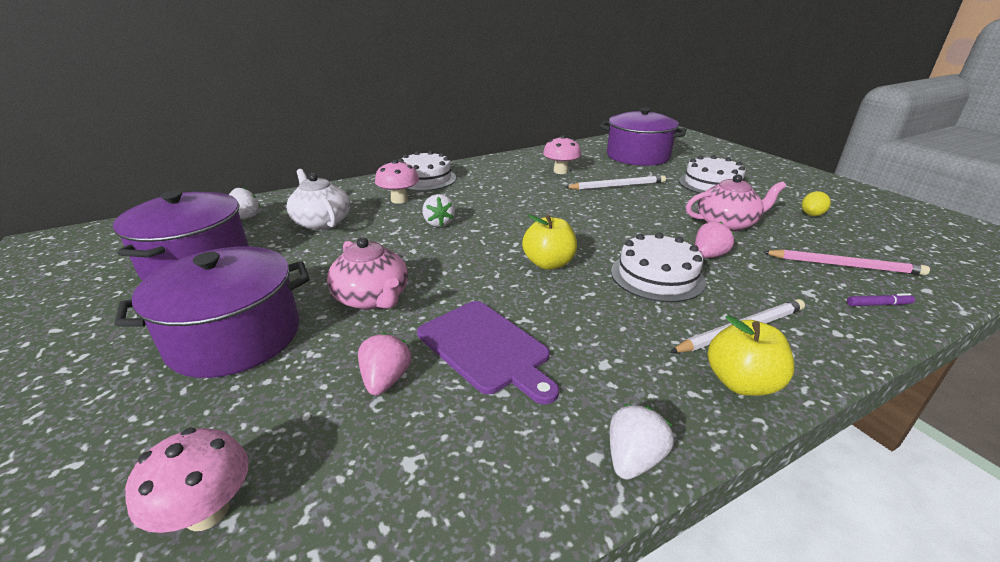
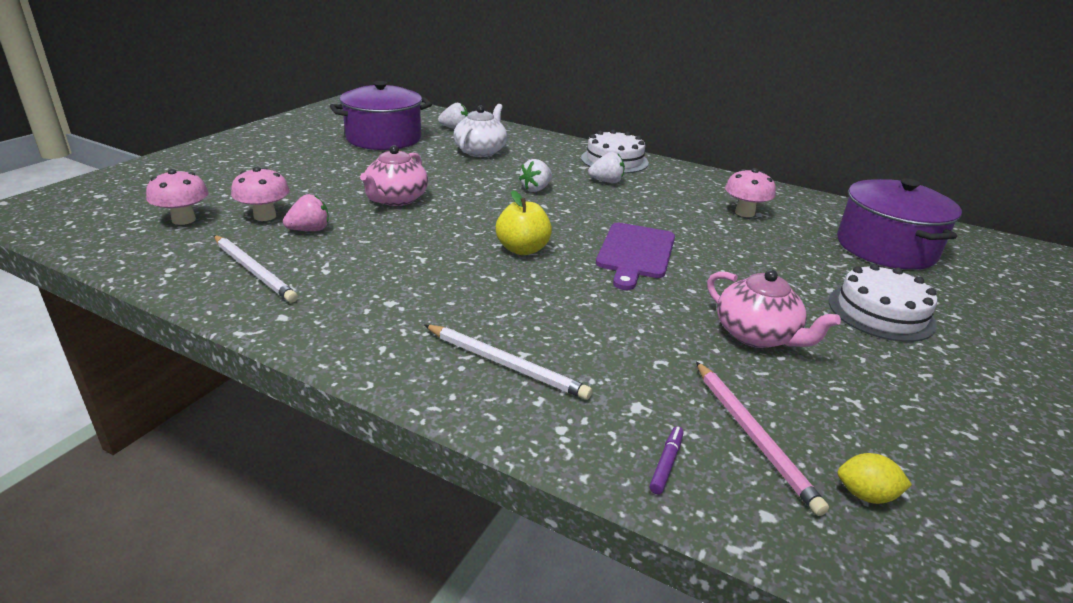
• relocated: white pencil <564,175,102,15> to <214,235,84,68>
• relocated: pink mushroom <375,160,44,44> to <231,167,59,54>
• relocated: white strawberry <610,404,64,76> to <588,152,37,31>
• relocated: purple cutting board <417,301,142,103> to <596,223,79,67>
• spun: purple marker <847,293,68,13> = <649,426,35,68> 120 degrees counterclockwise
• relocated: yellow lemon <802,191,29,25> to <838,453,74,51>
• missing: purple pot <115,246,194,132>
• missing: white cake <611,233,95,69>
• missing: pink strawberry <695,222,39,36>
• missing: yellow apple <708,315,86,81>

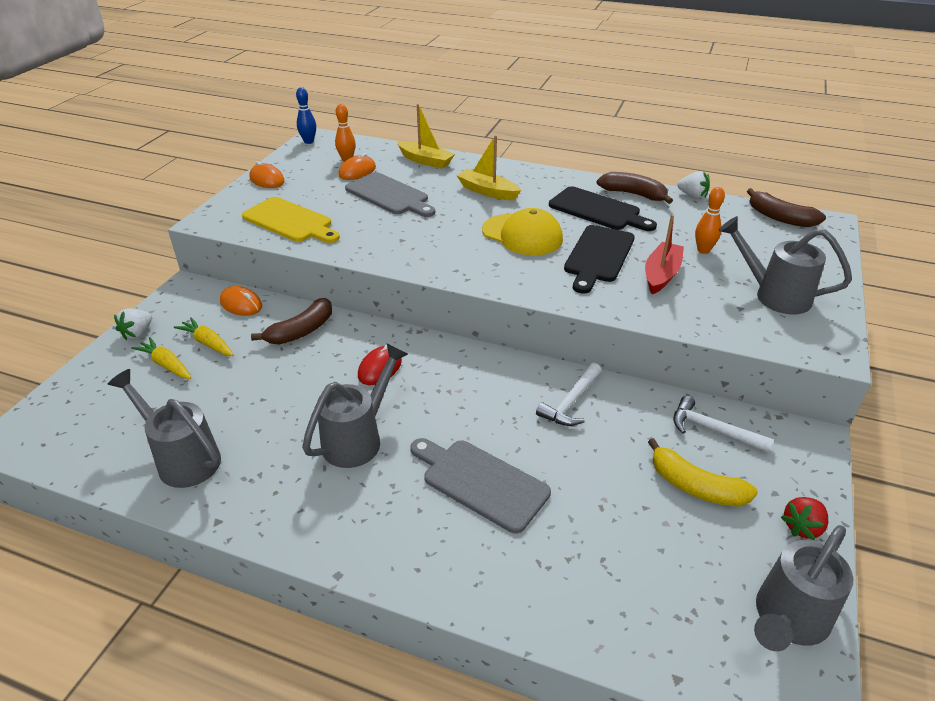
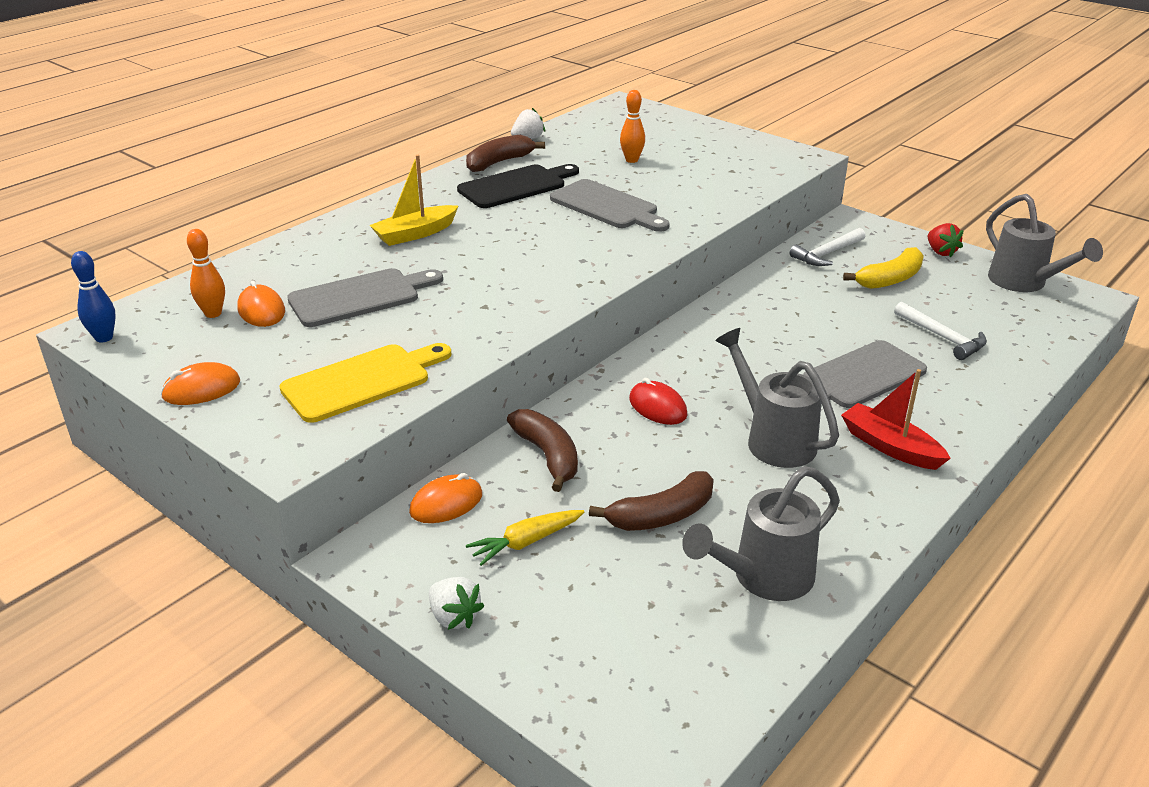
• colour: black cutting board <564,225,71,69> to grey cutting board <550,179,120,53>
• relocated: brown banana <747,188,79,39> to <589,471,125,60>
• relocated: red boat <645,215,39,79> to <841,369,110,101>
• relocated: white hammer <536,363,65,63> to <894,302,93,58>
• missing: yellow carrot <131,337,60,42>
• missing: yellow boat <397,104,58,65>
• missing: yellow cap <482,208,81,47>
• missing: grey watering can <719,216,133,98>

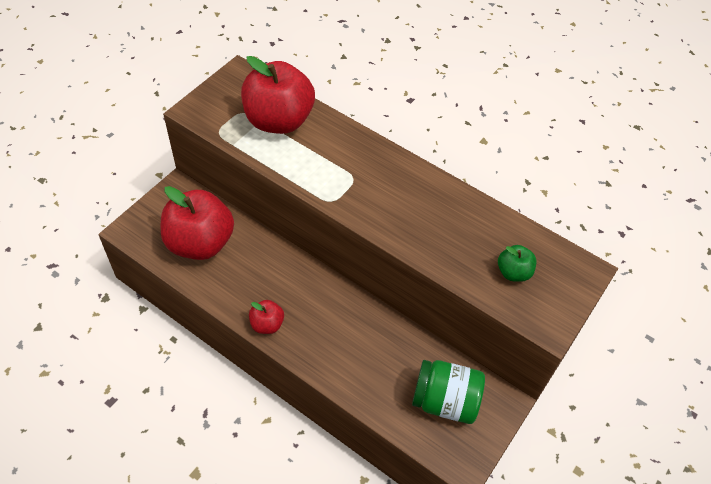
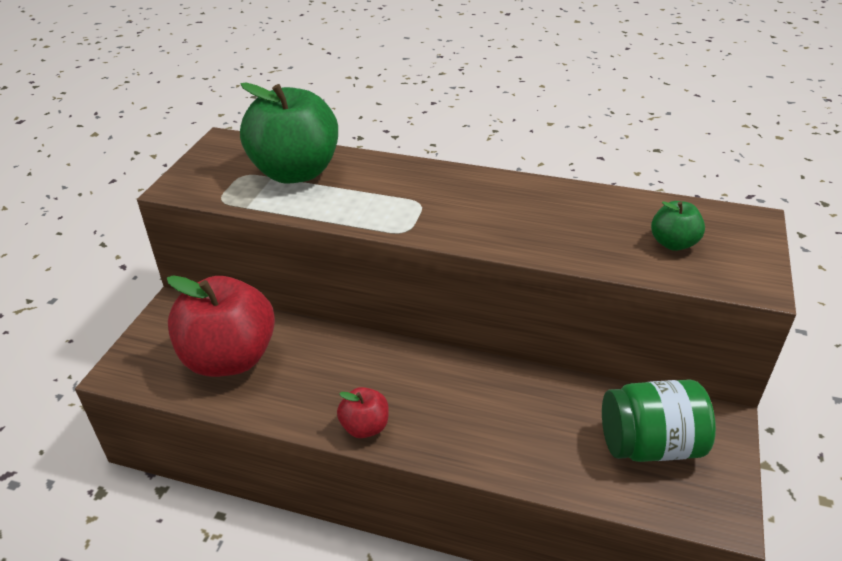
• colour: red apple <241,56,74,78> to green apple <240,82,98,102>

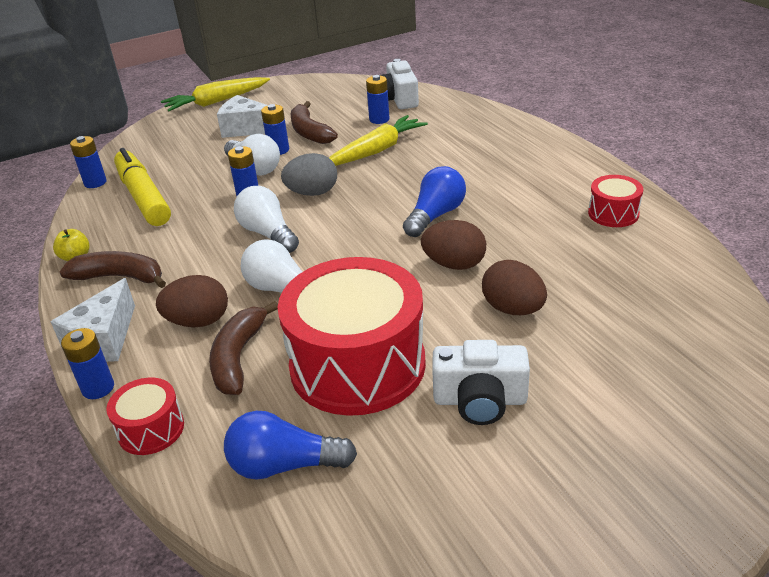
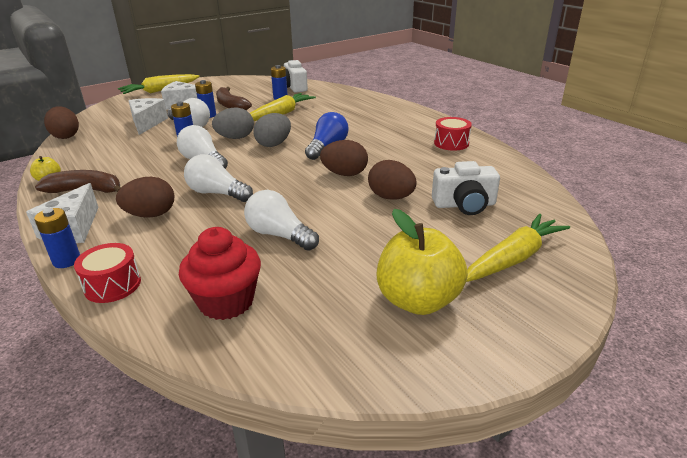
• exchanged: blue battery <70,136,37,52> to brown egg <44,106,35,33>
• appeared: white cheese <129,98,39,37>
• exchanged: blue light bulb <224,411,133,69> to red cupcake <179,227,82,93>
• exchanged: red drum <278,257,148,159> to white light bulb <244,190,75,61>
• appeared: grey egg <253,113,38,34>
• appeared: yellow apple <377,209,91,106>
• relocated: white camera <432,340,98,85> to <432,161,68,54>
• appeared: yellow carrot <466,214,104,68>
• missing: yellow marker <114,148,57,78>
• missing: brown banana <209,301,69,94>

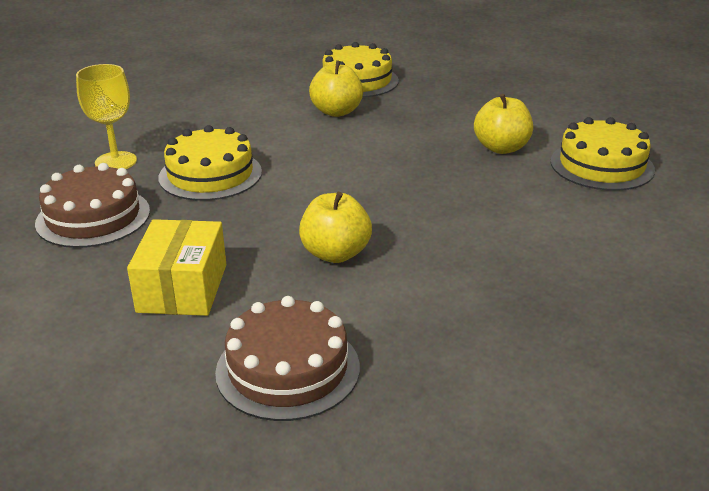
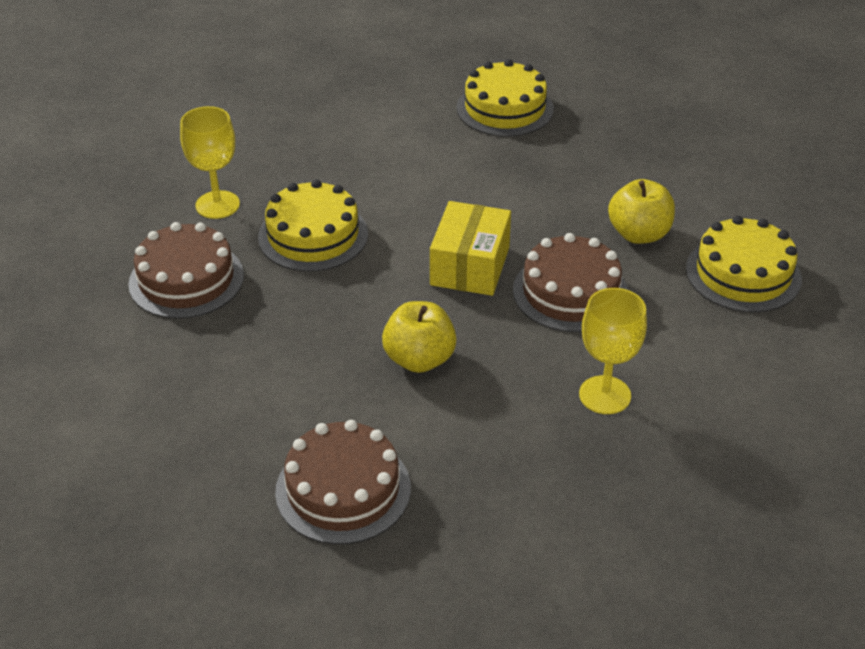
• relocated: yellow box <127,219,99,97> to <430,201,81,95>
• appeared: brown cake <513,233,115,99>
• appeared: yellow goblet <579,288,68,126>
• missing: yellow apple <309,60,54,57>

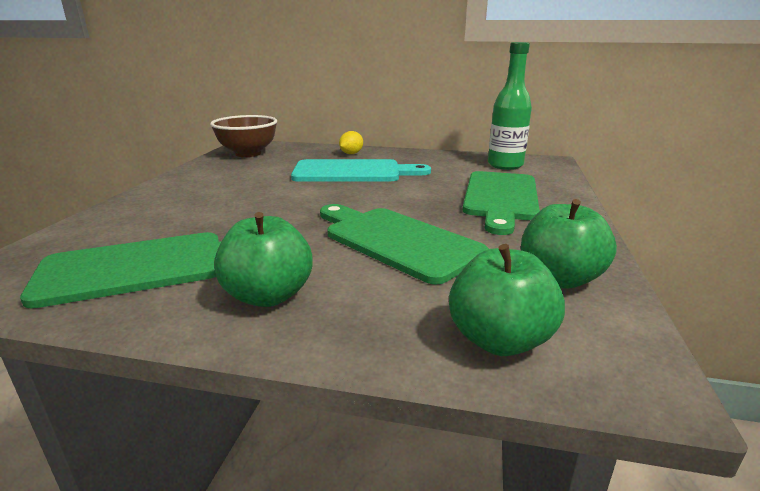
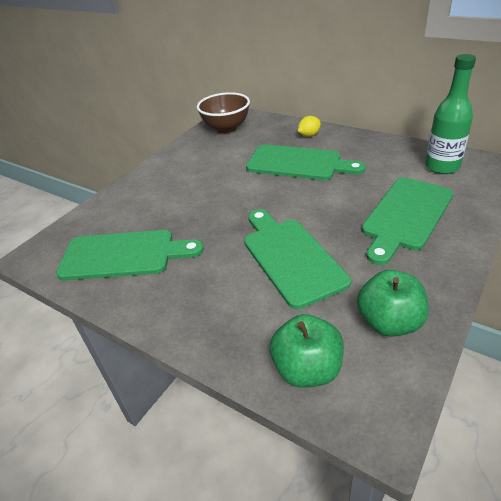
• colour: turquoise cutting board <291,159,140,23> to green cutting board <246,145,119,35>
• missing: green apple <214,212,99,95>

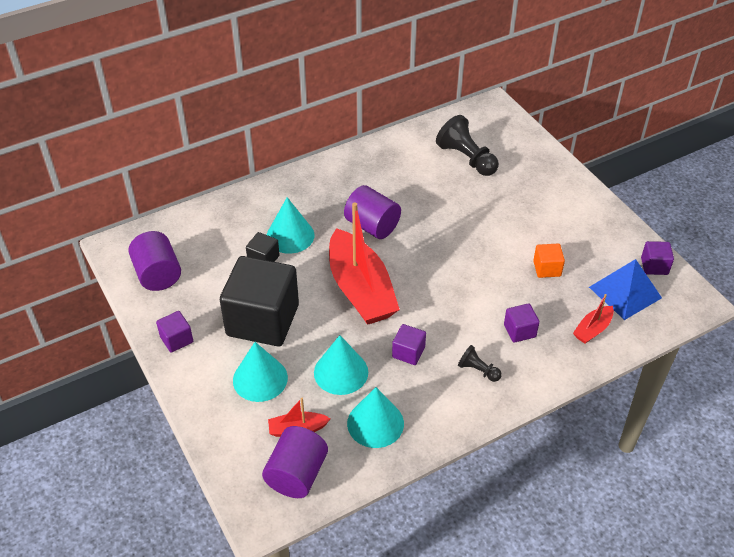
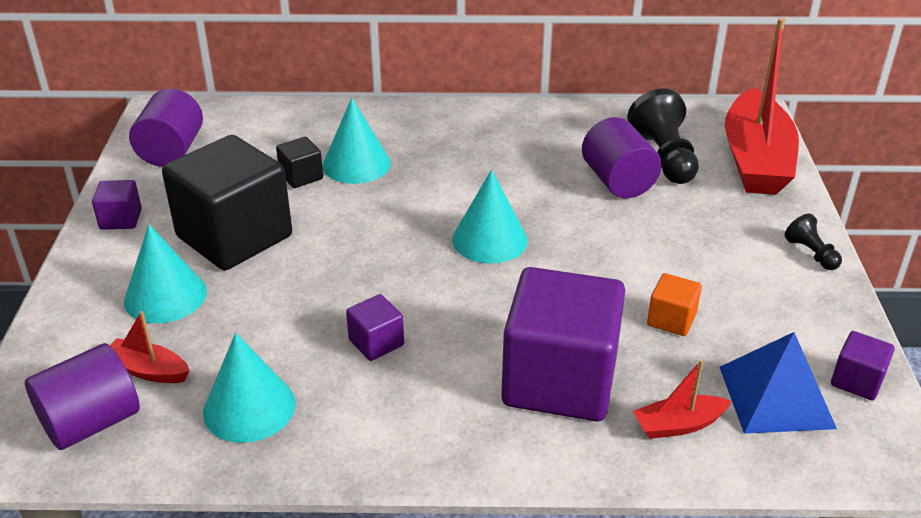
• relocated: turquoise cone <314,335,54,60> to <452,170,76,93>
• size: purple cube <504,303,36,40> = <501,267,124,154> x2.34
• relocated: purple cylinder <344,185,57,54> to <582,117,80,81>
• relocated: red boat <329,202,71,123> to <725,18,74,177>
• relocated: black pawn <458,345,44,37> to <785,214,57,56>

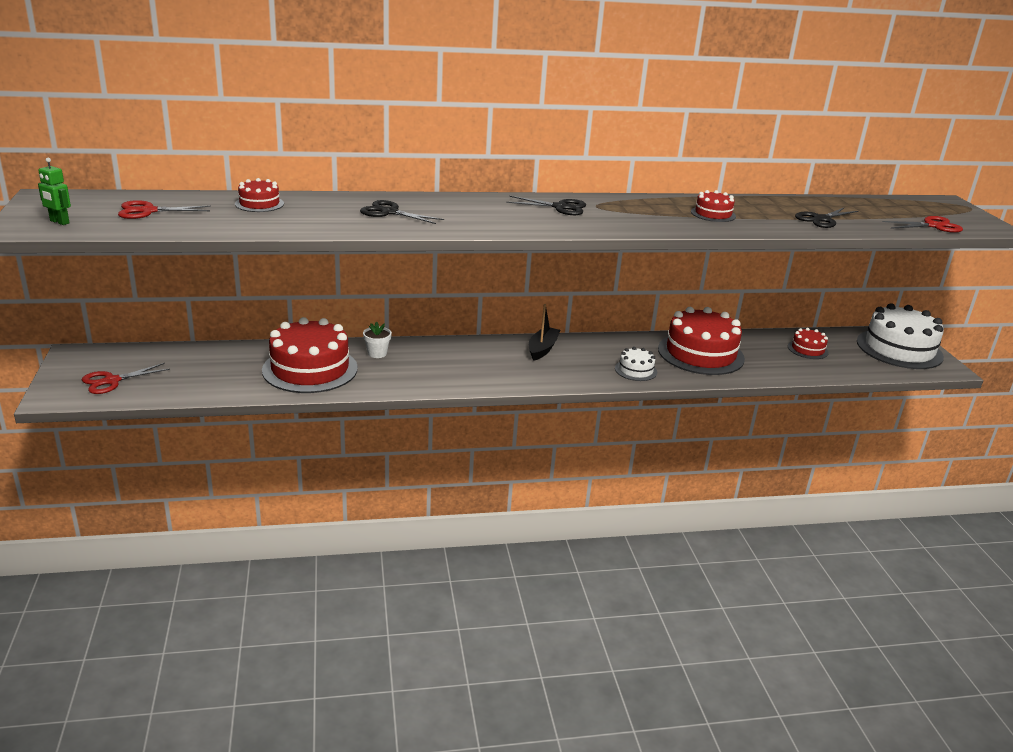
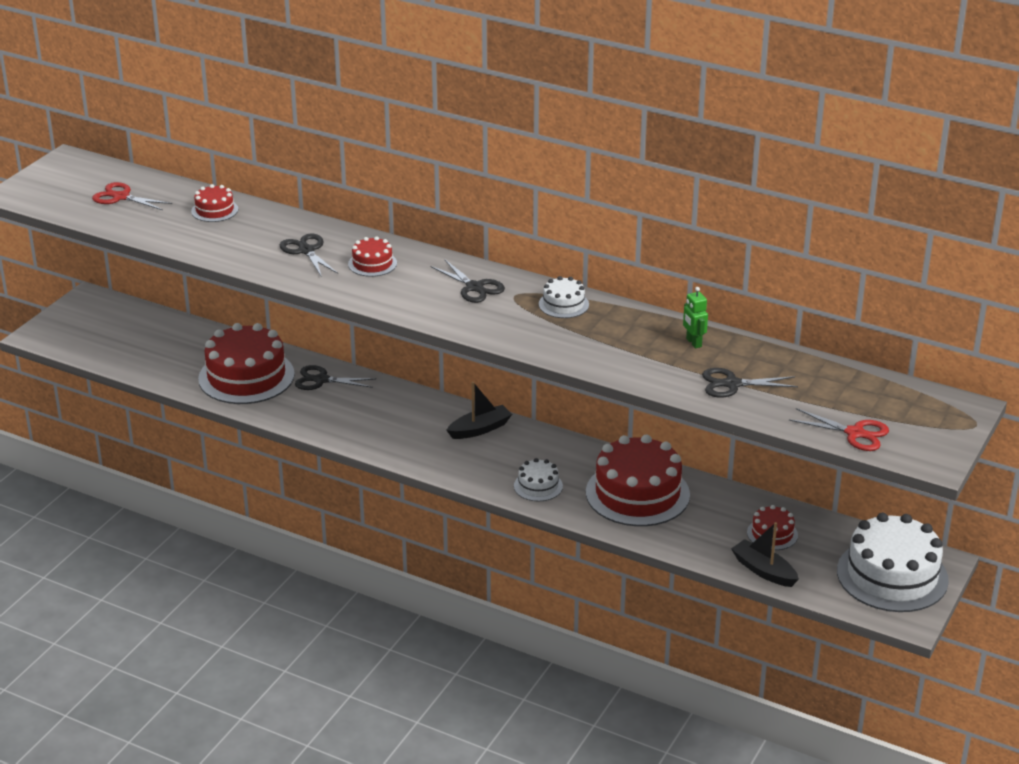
• exchanged: white flower pot <363,321,29,37> to black scissors <295,365,81,25>
• relocated: red cake <691,190,45,32> to <348,236,49,41>
• appeared: white cake <539,276,50,42>
• relocated: green robot <38,158,33,67> to <683,287,25,61>
• appeared: black boat <731,522,68,65>
• missing: red scissors <82,363,88,31>

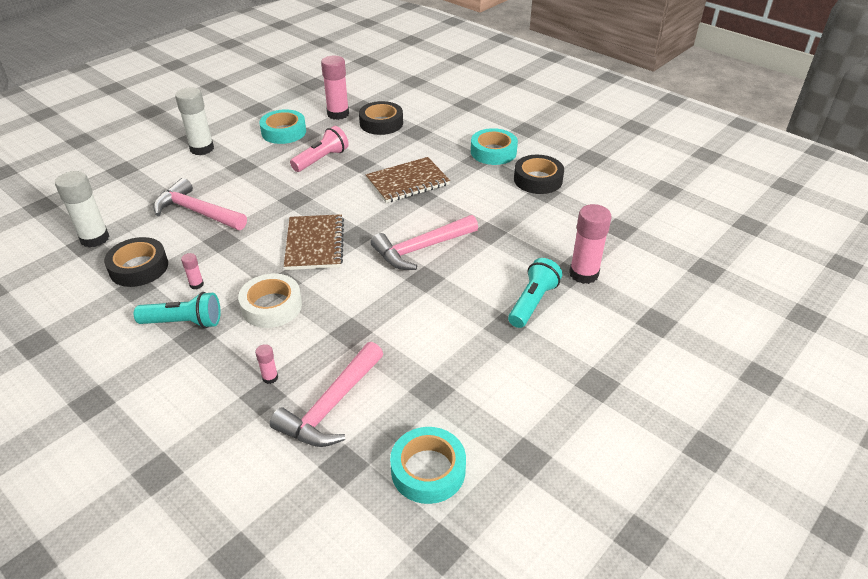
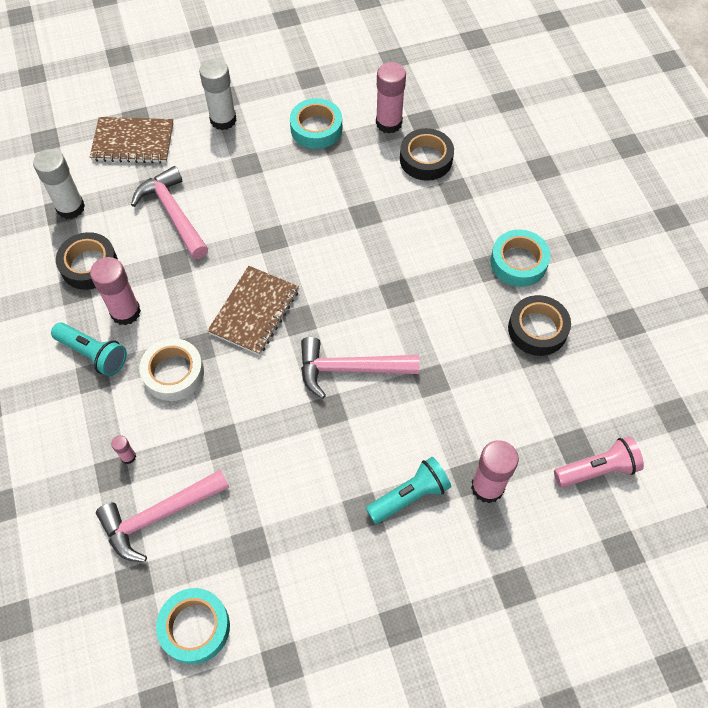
• relocated: brown notebook <366,157,84,46> to <90,117,84,47>
• size: pink glue stick <181,253,23,36> = <90,257,51,69> x2.15
• relocated: pink flashlight <290,126,59,46> to <554,436,90,52>

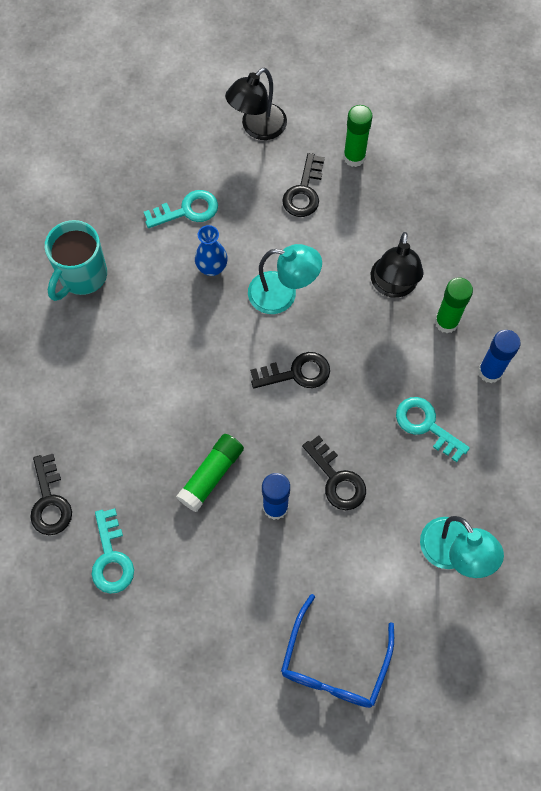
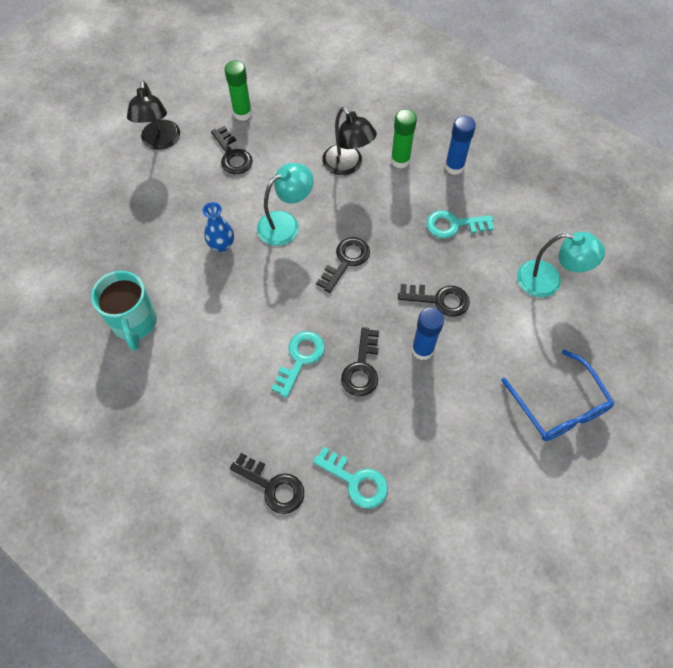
• relocated: turquoise key <144,190,74,38> to <271,331,54,67>
• exchanged: green glue stick <176,434,68,78> to black key <341,327,38,69>

